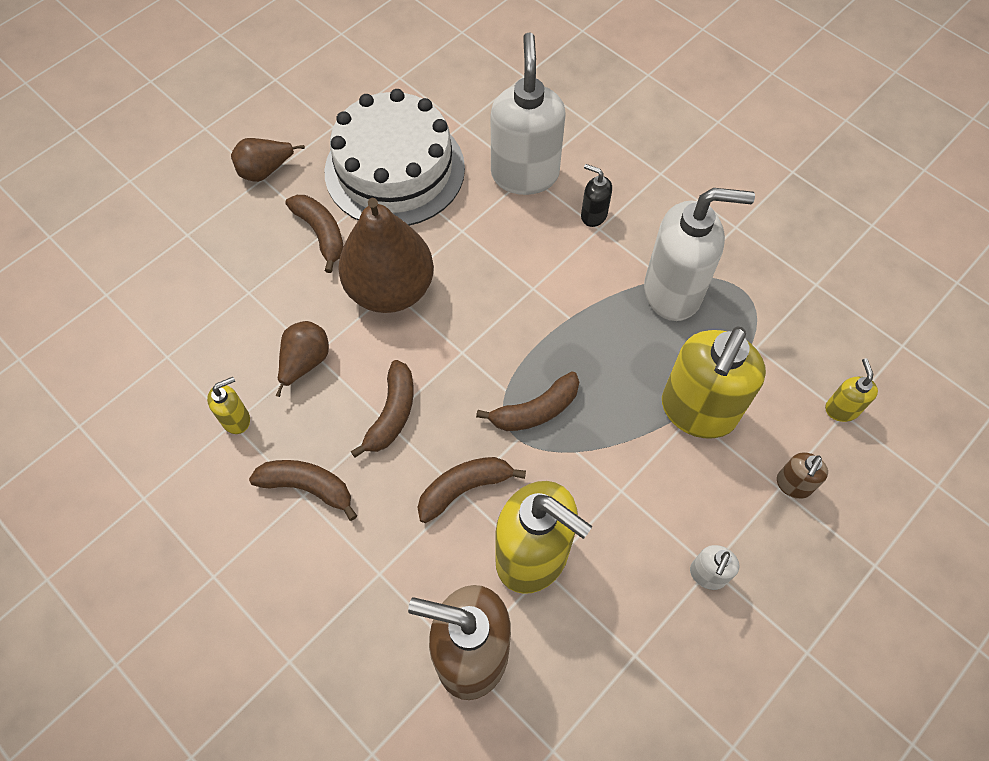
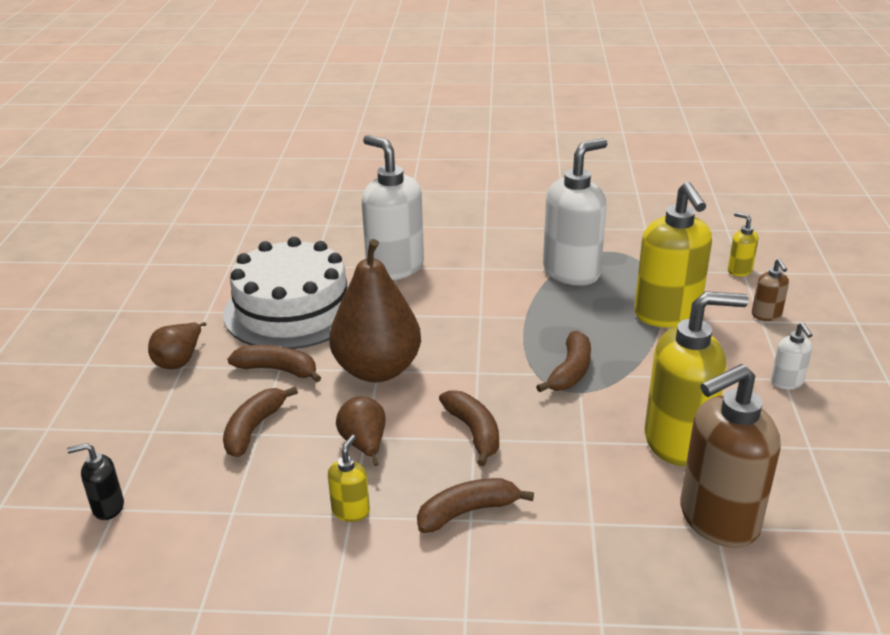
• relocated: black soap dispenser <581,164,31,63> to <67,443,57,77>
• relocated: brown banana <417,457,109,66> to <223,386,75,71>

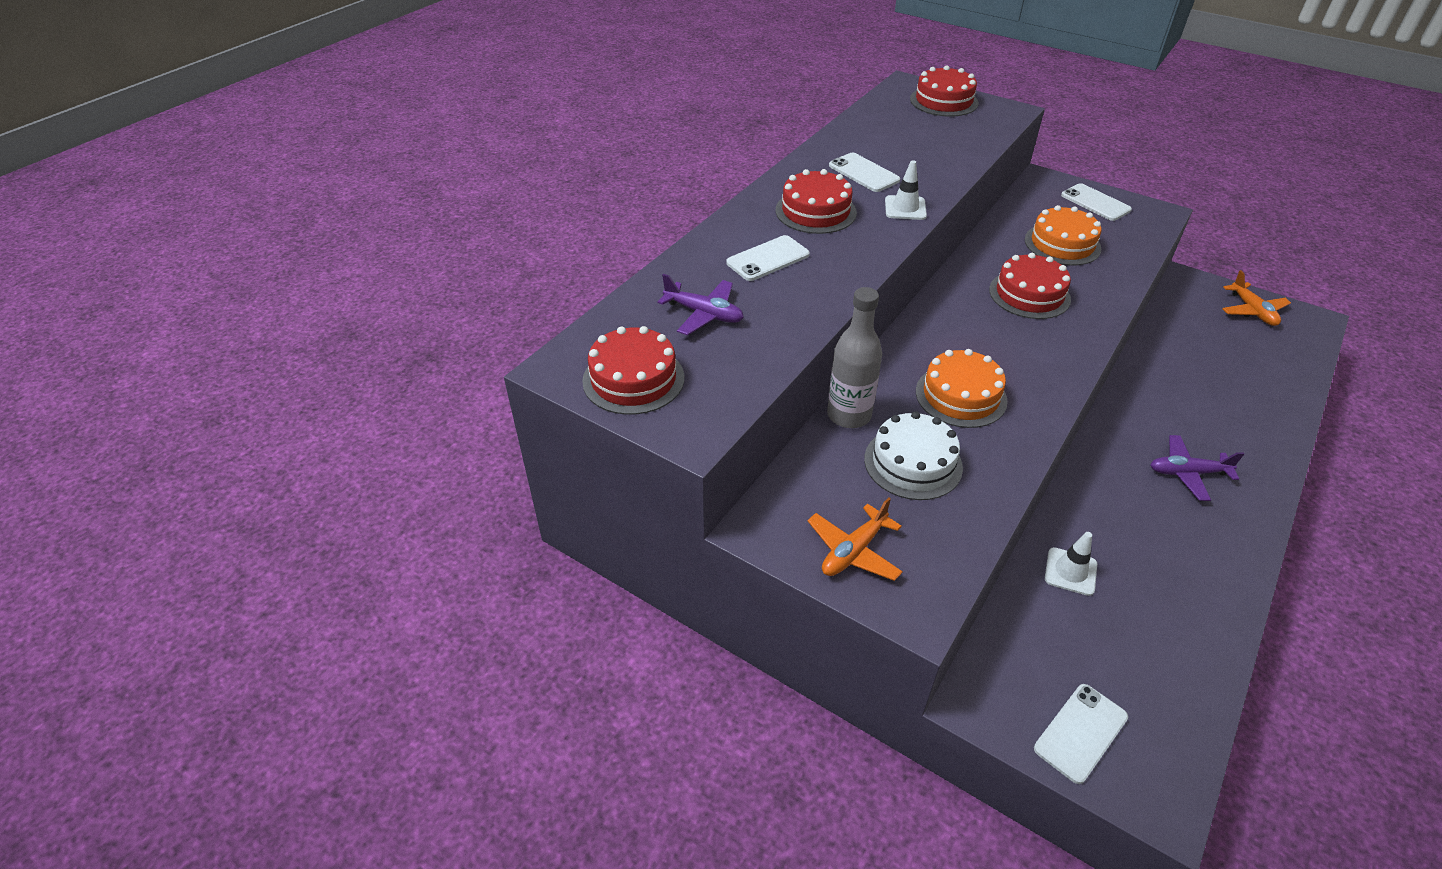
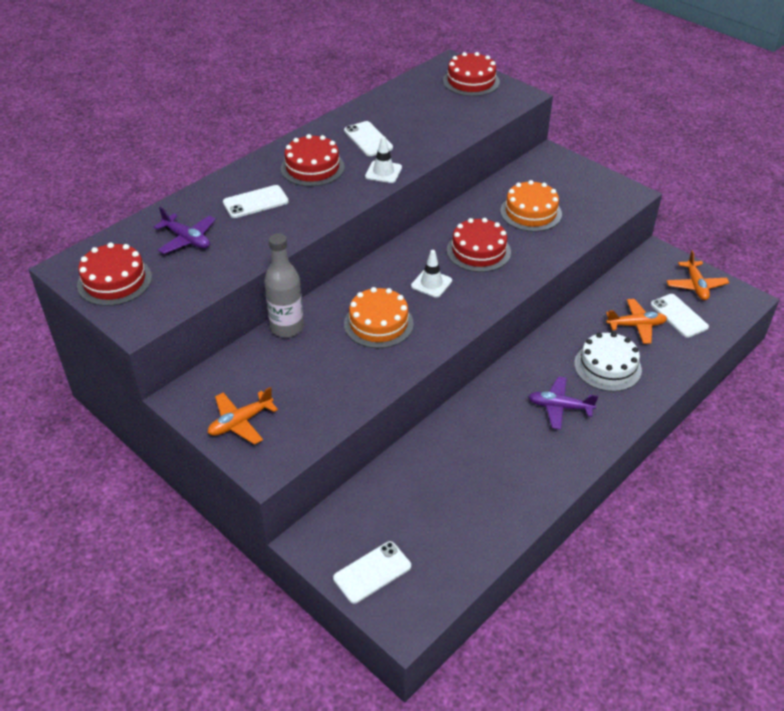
• relocated: white traffic cone <1045,532,52,64> to <411,250,41,48>
• relocated: white cake <864,411,99,89> to <574,332,68,60>
• appeared: orange plane <606,299,61,45>
• relocated: white phone <1061,183,71,38> to <651,294,58,44>

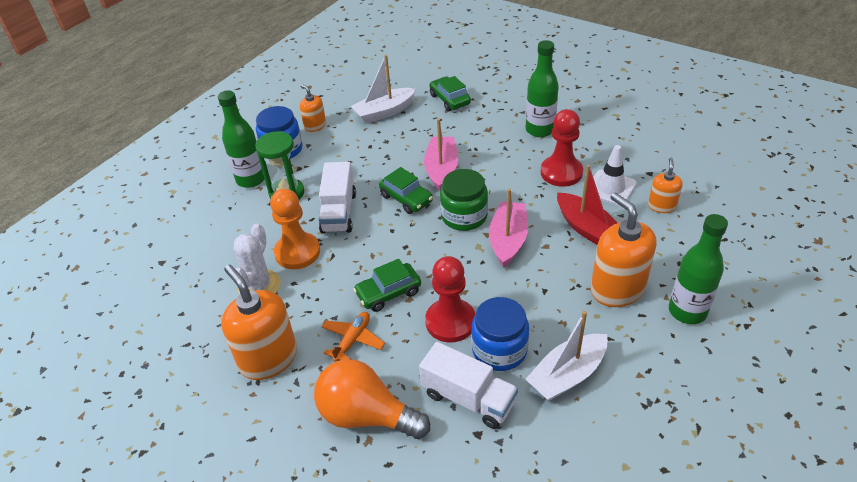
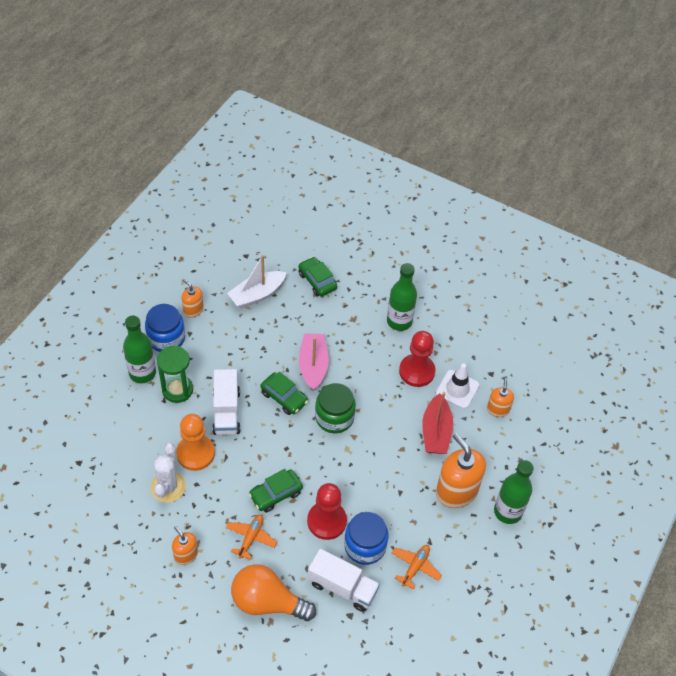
• size: orange soap dispenser <221,264,76,116> = <172,526,26,39> x0.53
• exchanged: white boat <525,311,83,90> to orange plane <392,545,50,45>
• spun: red boat <557,165,60,80> = <422,392,31,62> 45 degrees clockwise
• missing: pink boat <489,189,39,79>

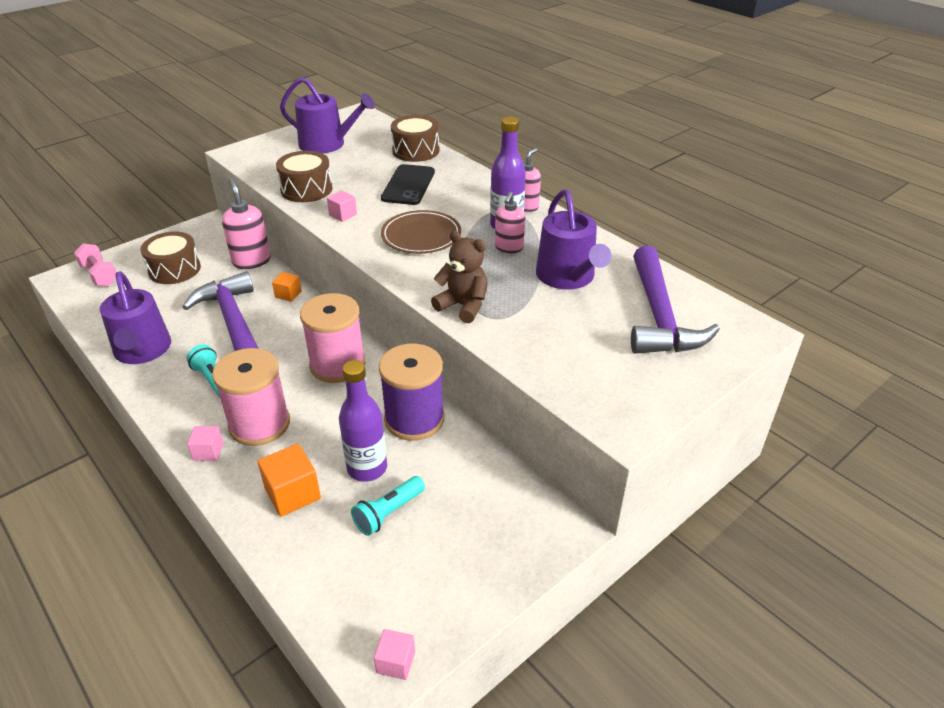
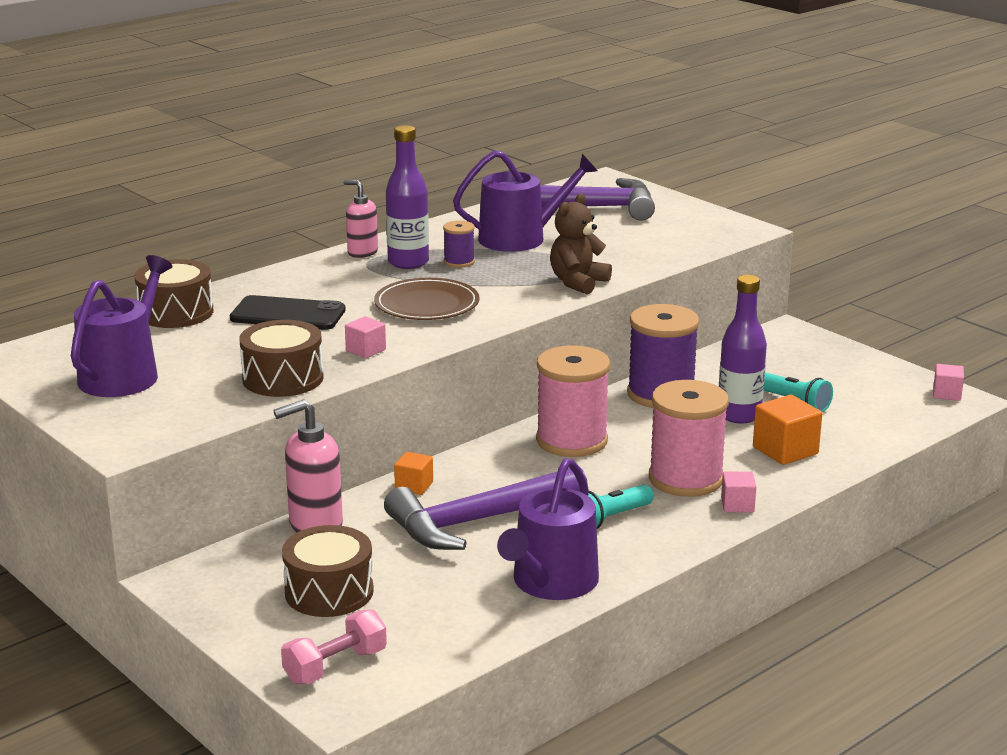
• exchanged: pink soap dispenser <495,192,30,61> to purple spool <443,221,32,47>
• spun: purple watering can <100,271,71,93> = <497,458,102,142> 135 degrees clockwise

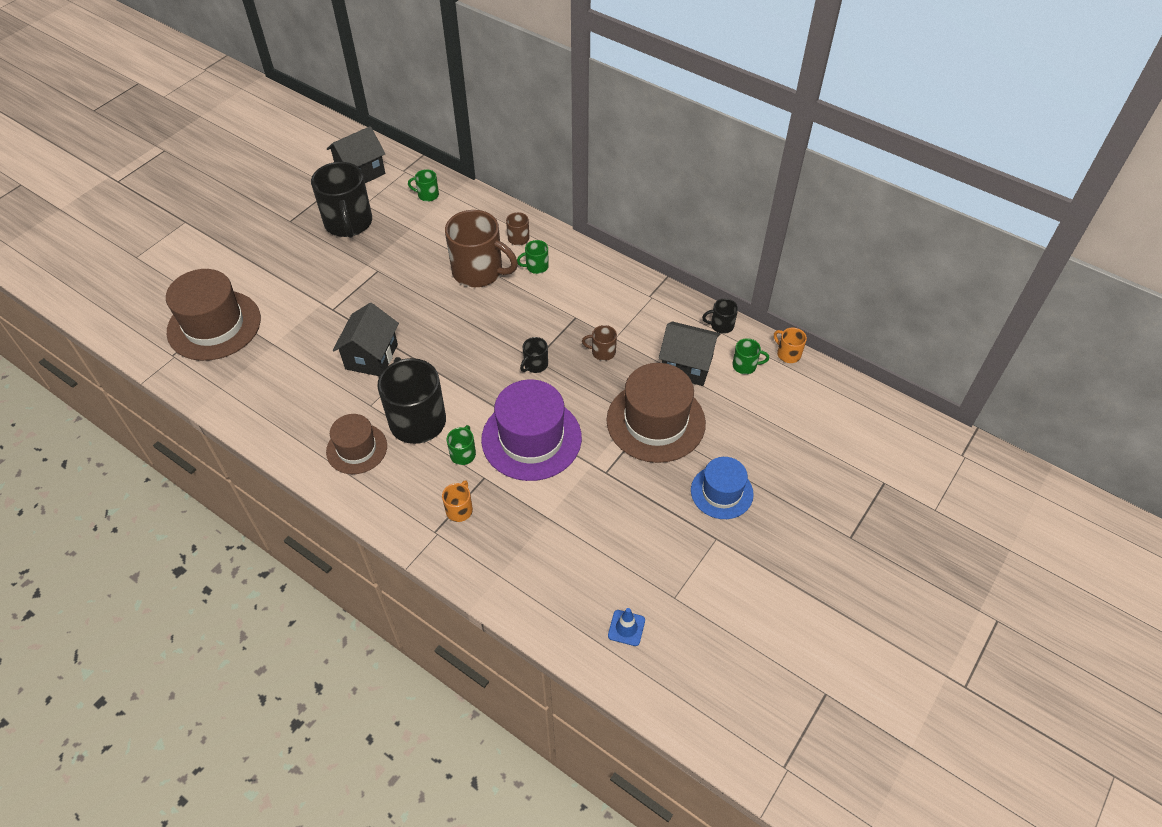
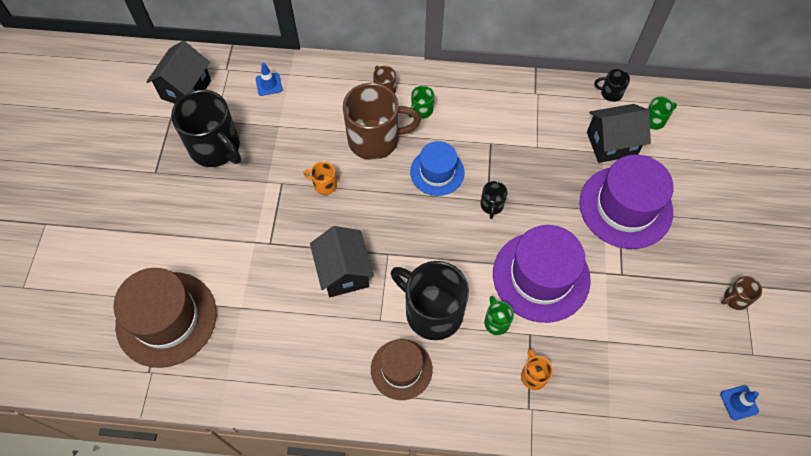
• exchanged: green mug <408,169,31,33> to blue traffic cone <256,63,26,33>
• relocated: orange mug <774,328,33,35> to <303,161,34,34>
• relocated: blue hat <691,457,63,62> to <410,141,55,55>
• colour: brown hat <606,363,100,100> to purple hat <579,155,95,94>
• spun: black mug <702,299,36,35> = <594,69,36,33> 45 degrees clockwise
• relocated: brown mug <582,325,35,36> to <721,276,41,34>

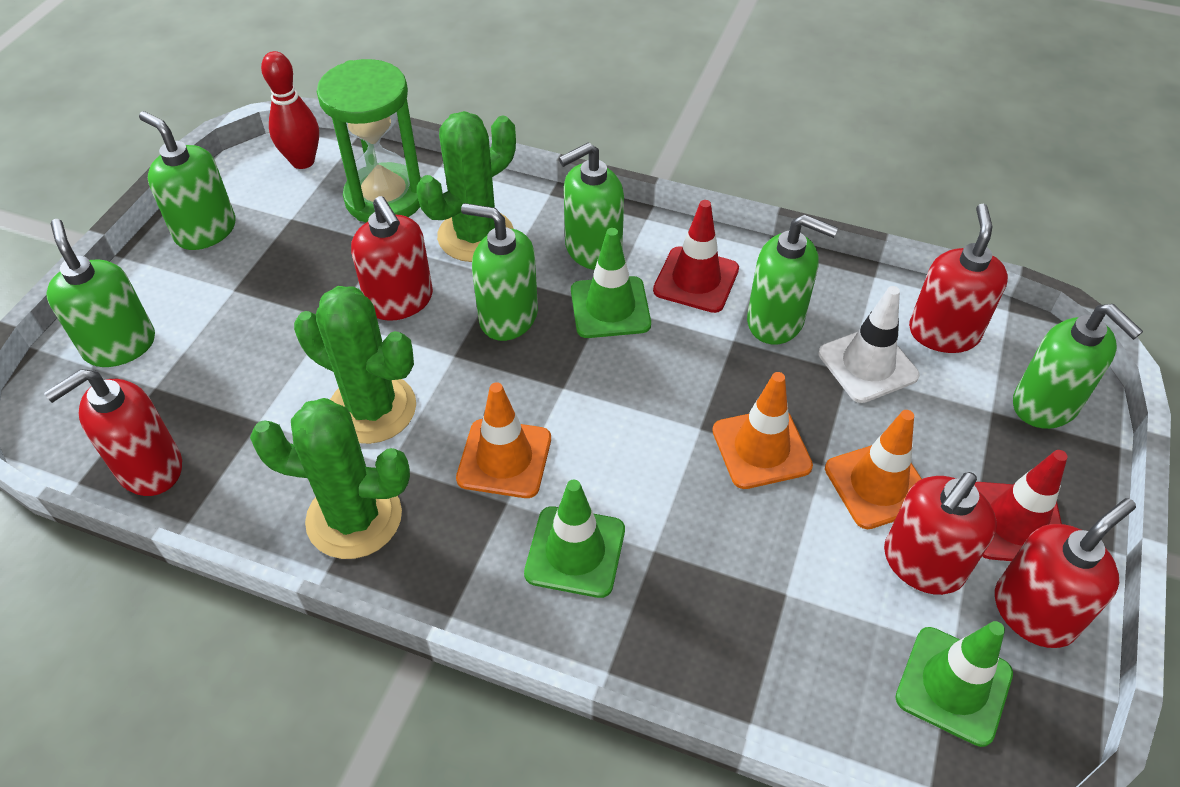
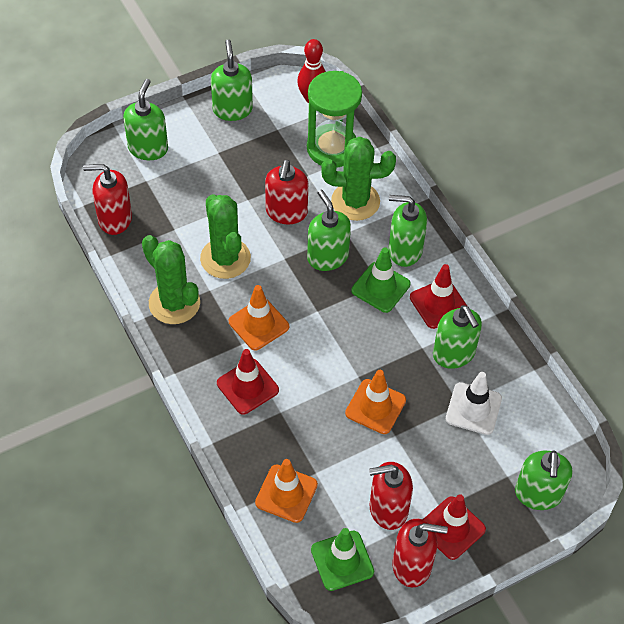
• colour: green traffic cone <524,480,101,118> to red traffic cone <217,349,62,66>
• relocated: orange traffic cone <825,410,97,119> to <255,459,63,64>
• missing: red soap dispenser <909,203,99,150>

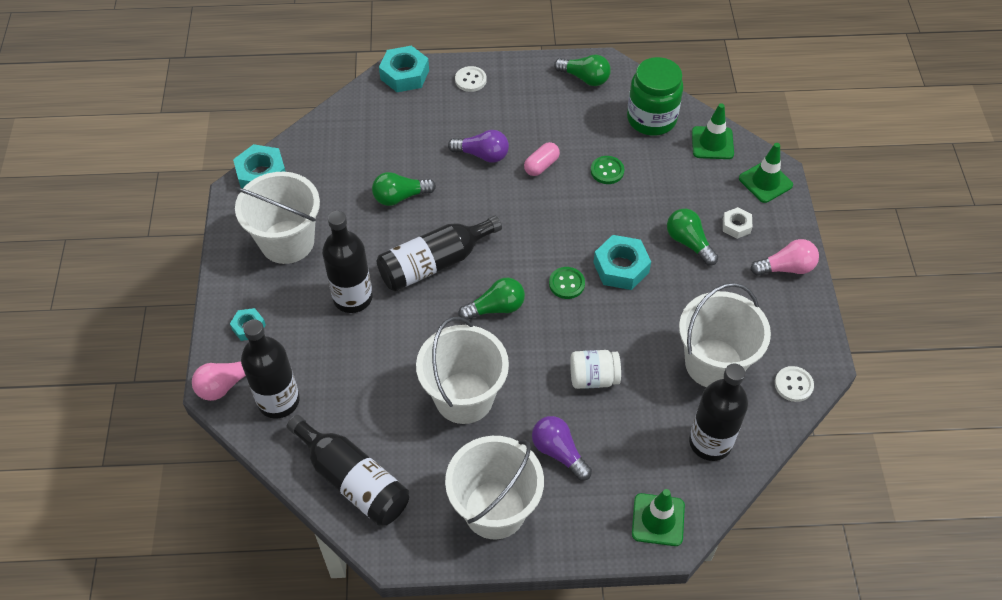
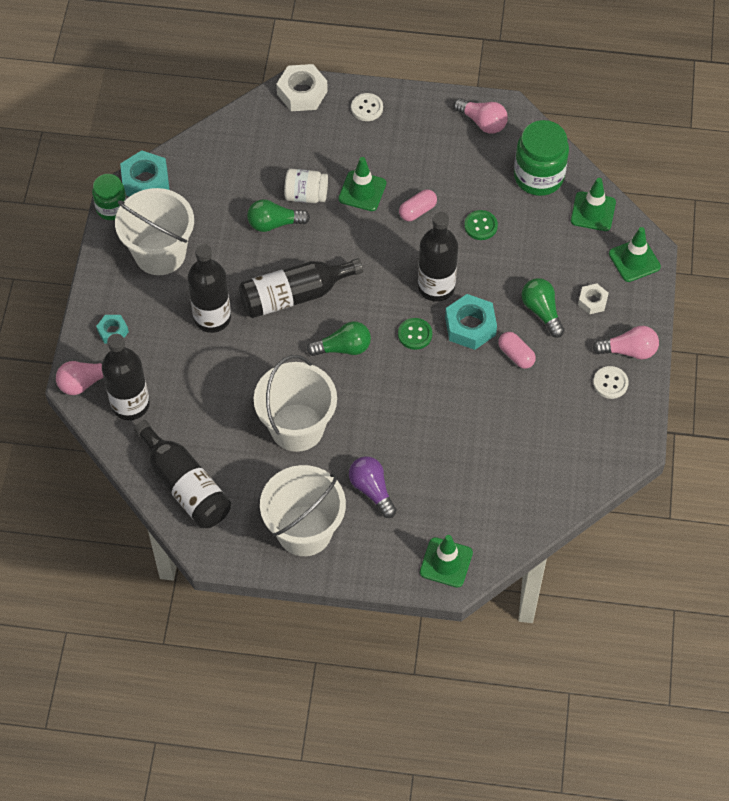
• appeared: green jar <92,174,35,46>
• colour: turquoise nut <379,46,50,46> to white nut <276,64,52,47>
• relocated: white jar <570,350,51,39> to <284,169,44,34>
• exchanged: purple light bulb <448,130,61,33> to green traffic cone <338,157,48,54>
• relocated: black bottle <689,364,59,97> to <418,212,40,90>
• colour: green light bulb <554,55,57,31> to pink light bulb <453,98,55,36>
• appeared: pink capsule <498,332,38,37>
• relocated: white button <775,366,39,36> to <593,366,36,33>
• missing: white bucket <679,283,92,104>

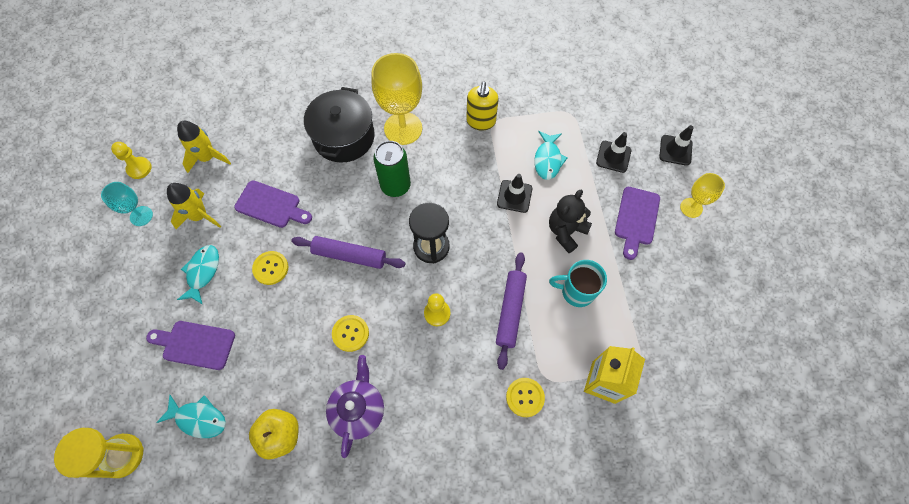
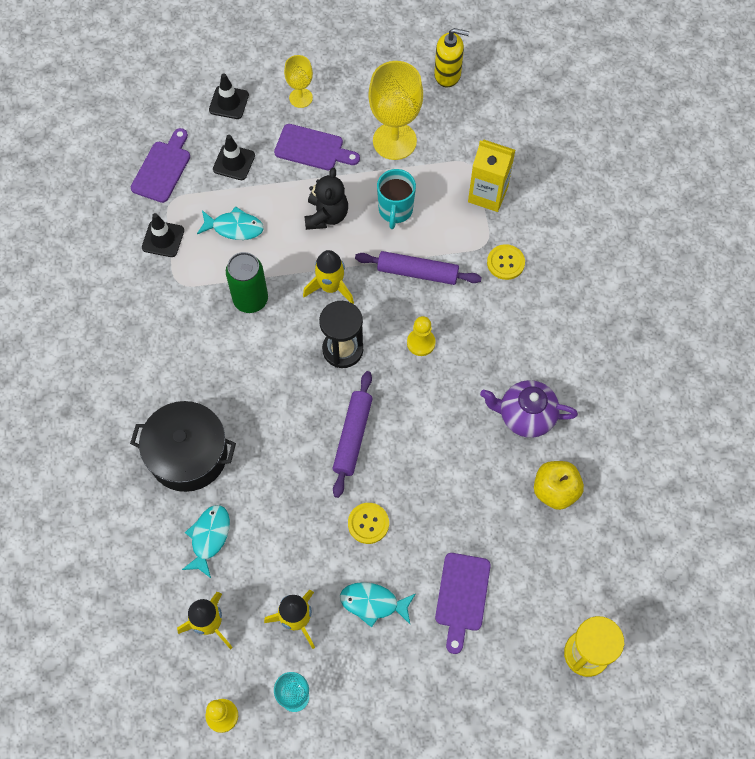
• relocated: purple cutting board <234,180,78,48> to <131,128,59,75>
• relocated: black traffic cone <497,174,35,39> to <142,213,42,44>
• relocated: turquoise fish <156,395,70,43> to <182,505,48,73>
• relocated: green can <373,141,38,56> to <226,252,42,61>
• appeared: yellow rocket <303,250,51,54>
• spun: black teddy bear <549,190,43,63> = <304,168,44,62> 120 degrees counterclockwise
• relocated: yellow goblet <371,53,51,92> to <368,61,55,99>
• relocated: yellow soap dispenser <466,81,32,50> to <434,28,35,59>
• missing: yellow button <332,315,37,37>

